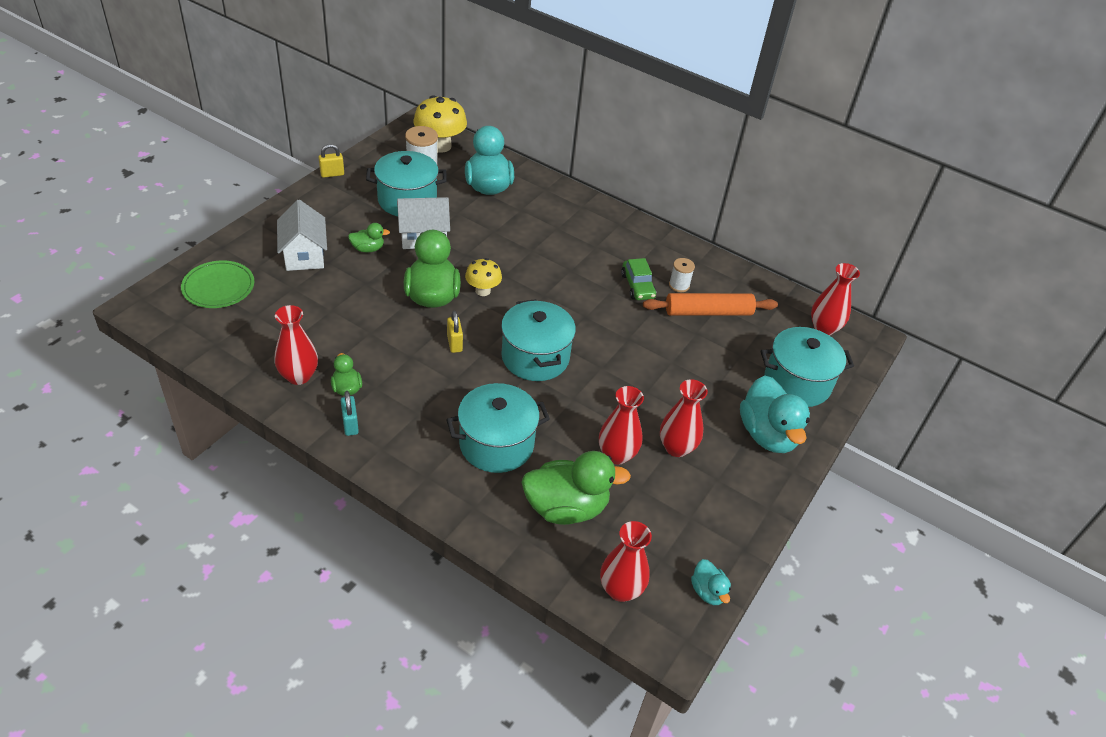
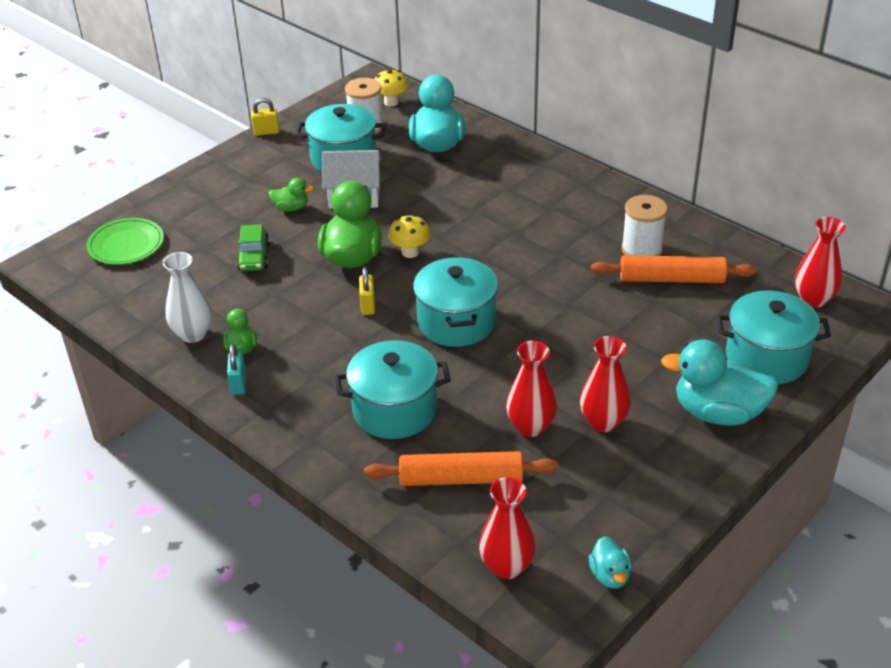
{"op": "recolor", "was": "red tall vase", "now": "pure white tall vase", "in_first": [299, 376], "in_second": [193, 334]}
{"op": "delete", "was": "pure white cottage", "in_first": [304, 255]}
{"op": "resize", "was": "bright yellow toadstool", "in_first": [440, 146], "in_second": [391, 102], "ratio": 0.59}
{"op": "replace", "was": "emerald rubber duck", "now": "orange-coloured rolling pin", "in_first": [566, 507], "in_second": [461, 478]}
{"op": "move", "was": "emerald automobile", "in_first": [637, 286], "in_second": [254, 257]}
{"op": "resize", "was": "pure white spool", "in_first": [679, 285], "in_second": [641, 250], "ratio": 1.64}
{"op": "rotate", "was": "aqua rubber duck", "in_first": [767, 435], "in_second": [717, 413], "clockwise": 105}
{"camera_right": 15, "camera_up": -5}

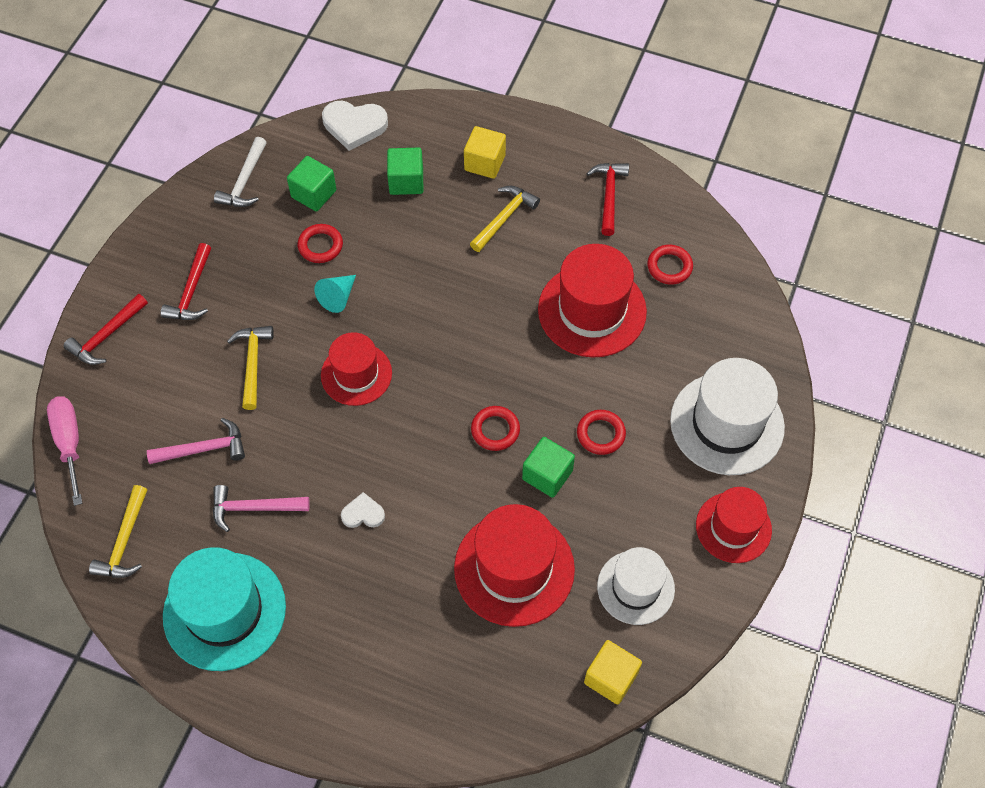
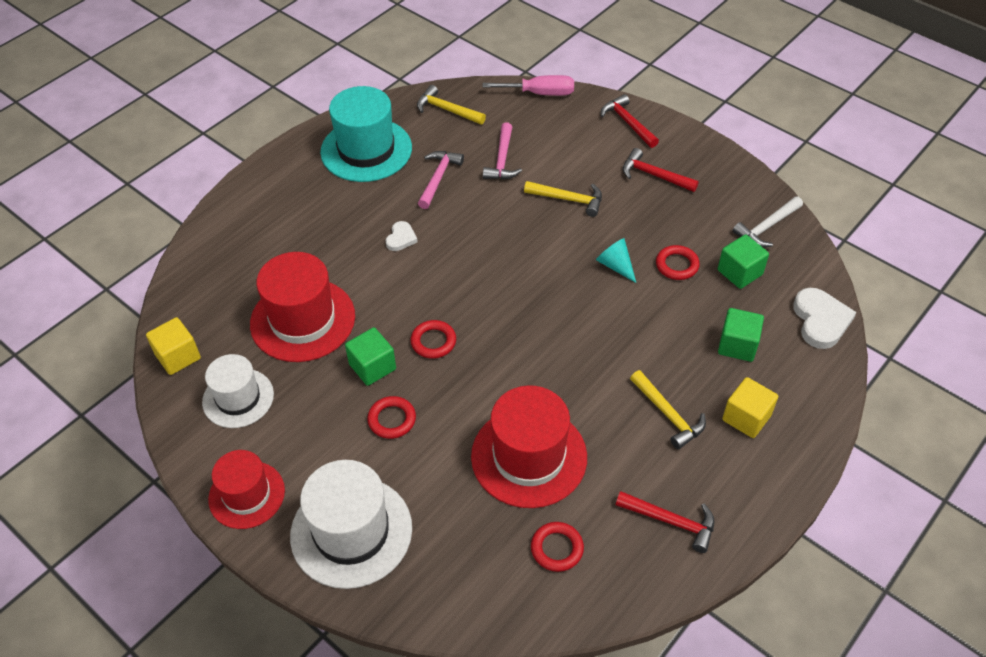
{"op": "rotate", "was": "pure white hammer", "in_first": [244, 182], "in_second": [766, 227], "clockwise": -75}
{"op": "delete", "was": "red tall hat", "in_first": [356, 374]}
{"op": "rotate", "was": "pure white heart shape", "in_first": [354, 126], "in_second": [820, 320], "clockwise": 150}
{"camera_right": 110, "camera_up": -10}

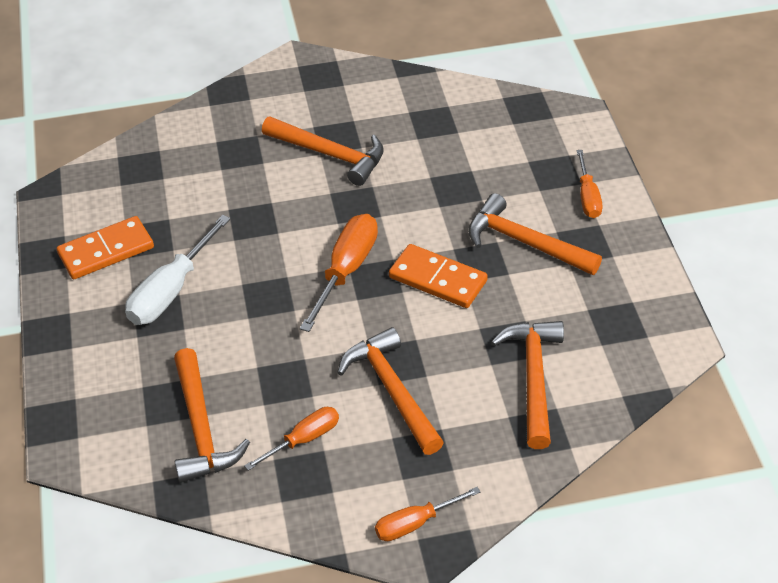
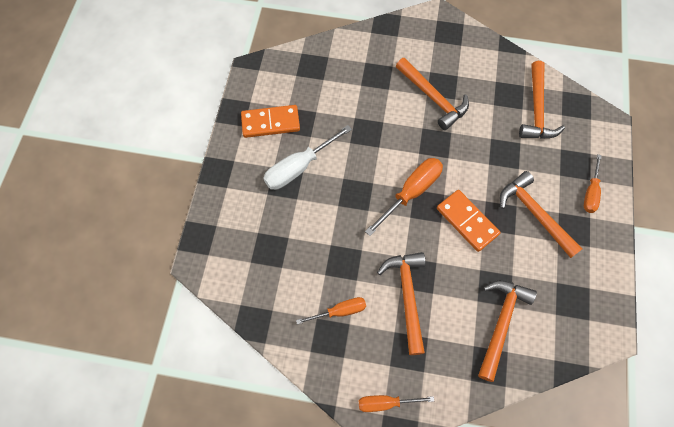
{"op": "move", "was": "orange-coloured hammer", "in_first": [201, 428], "in_second": [537, 109]}
{"camera_right": 20, "camera_up": 20}

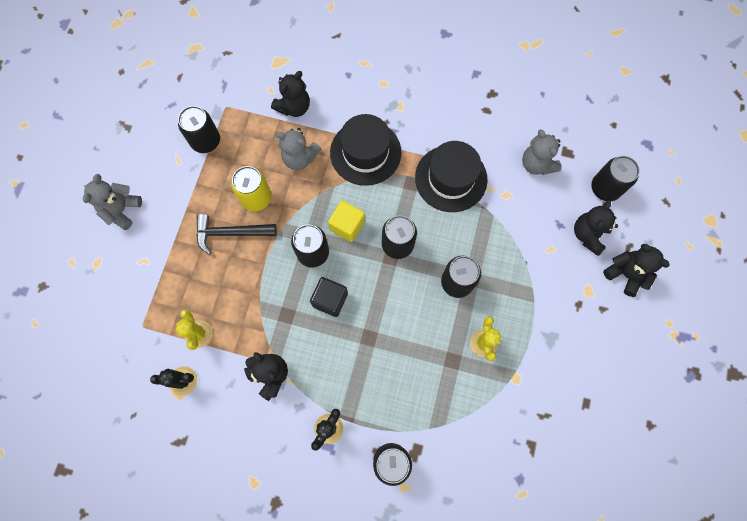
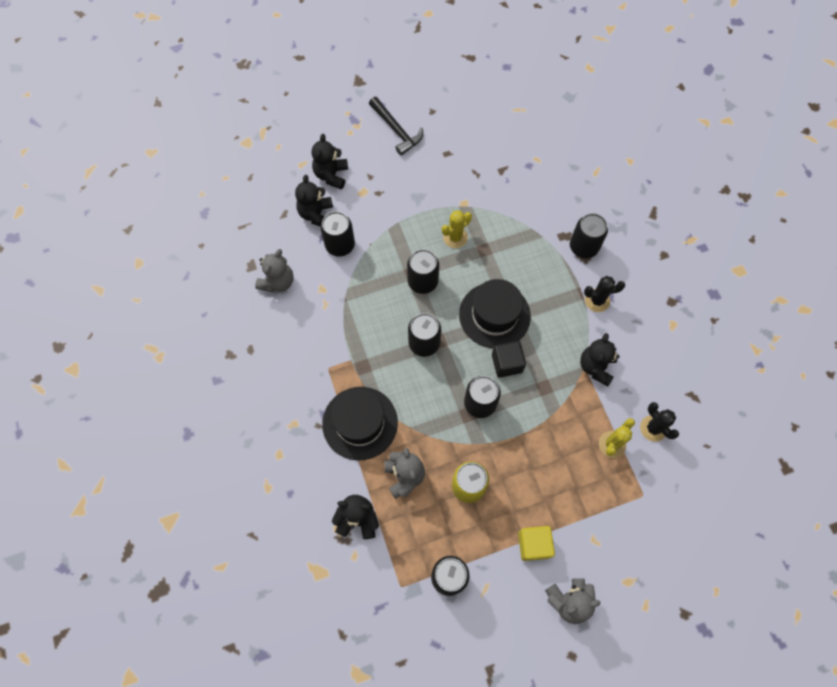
{"op": "move", "was": "black hammer", "in_first": [231, 233], "in_second": [396, 130]}
{"op": "move", "was": "bright yellow cube", "in_first": [347, 225], "in_second": [533, 544]}
{"op": "move", "was": "black tall hat", "in_first": [451, 178], "in_second": [494, 315]}
{"op": "rotate", "was": "black teddy", "in_first": [588, 235], "in_second": [316, 214], "clockwise": 105}
{"op": "move", "was": "black can", "in_first": [605, 188], "in_second": [340, 245]}
{"camera_right": -125, "camera_up": -5}

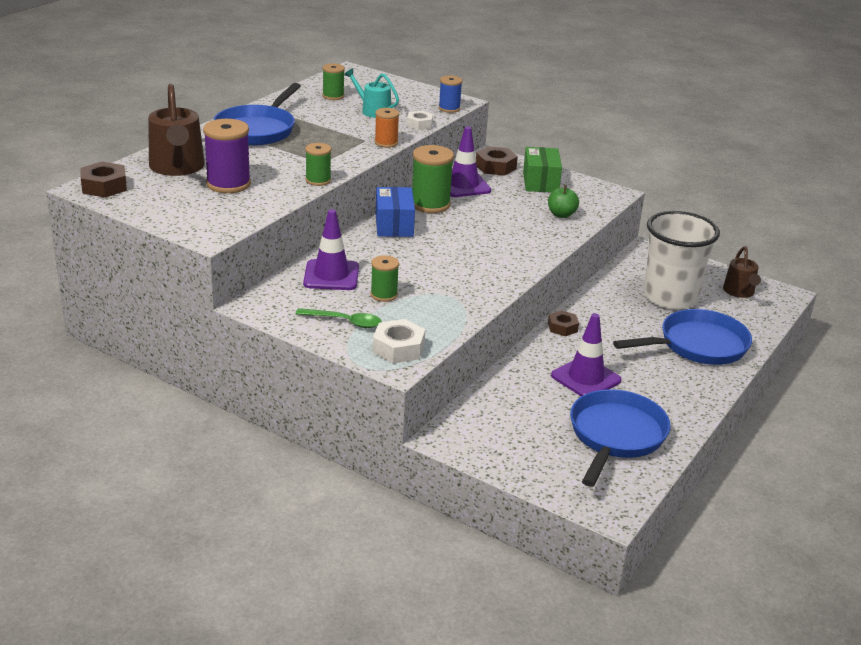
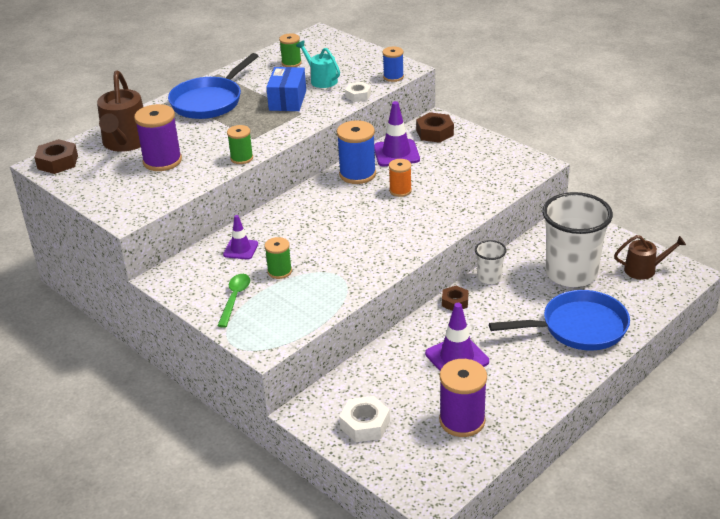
{"op": "rotate", "was": "emerald tablespoon", "in_first": [344, 322], "in_second": [235, 299], "clockwise": -105}
{"op": "resize", "was": "purple road cone", "in_first": [331, 275], "in_second": [240, 249], "ratio": 0.63}
{"op": "move", "was": "pure white hex nut", "in_first": [398, 348], "in_second": [365, 424]}
{"op": "move", "was": "orange-coloured spool", "in_first": [386, 143], "in_second": [400, 190]}
{"op": "move", "was": "royal blue box", "in_first": [394, 225], "in_second": [287, 100]}
{"op": "recolor", "was": "emerald spool", "now": "royal blue spool", "in_first": [430, 204], "in_second": [357, 174]}
{"op": "delete", "was": "emerald box", "in_first": [540, 182]}
{"op": "delete", "was": "emerald apple", "in_first": [561, 215]}
{"op": "replace", "was": "royal blue frying pan", "now": "purple spool", "in_first": [615, 436], "in_second": [462, 421]}
{"op": "rotate", "was": "dark brown sprinkling can", "in_first": [739, 292], "in_second": [644, 269], "clockwise": -105}
{"op": "insert", "now": "pure white beaker", "in_second": [489, 277]}
{"camera_right": 15, "camera_up": 5}

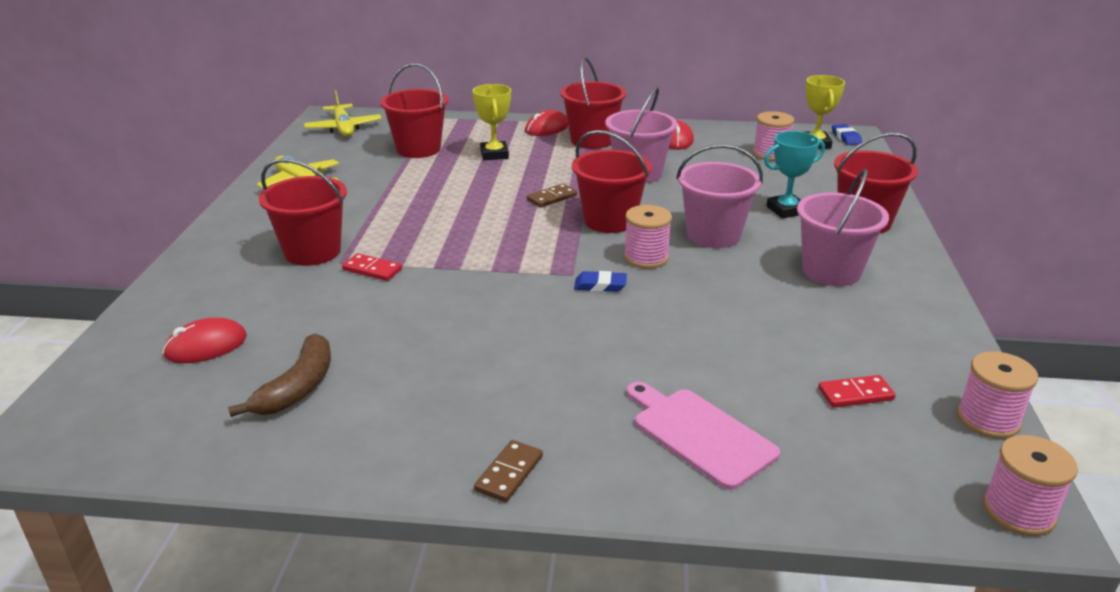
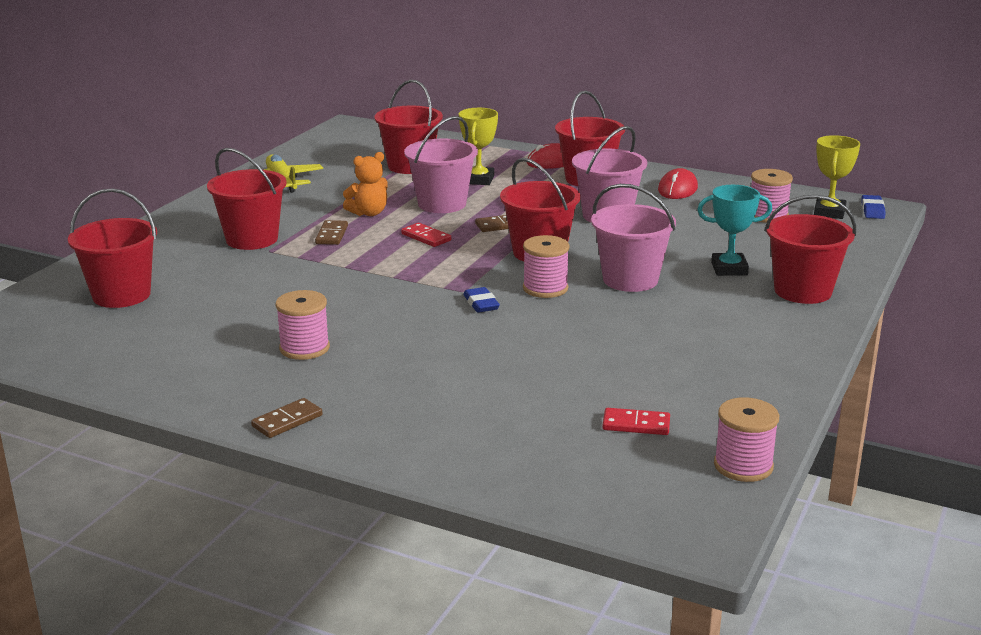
{"op": "replace", "was": "red computer mouse", "now": "red bucket", "in_first": [206, 346], "in_second": [121, 295]}
{"op": "delete", "was": "dark brown toy banana", "in_first": [298, 387]}
{"op": "delete", "was": "bright yellow plane", "in_first": [343, 128]}
{"op": "move", "was": "red domino", "in_first": [372, 270], "in_second": [426, 237]}
{"op": "rotate", "was": "royal blue gum eraser", "in_first": [600, 285], "in_second": [481, 304], "clockwise": 45}
{"op": "delete", "was": "rose-pink cutting board", "in_first": [699, 434]}
{"op": "move", "was": "rose-pink bucket", "in_first": [831, 271], "in_second": [442, 204]}
{"op": "move", "was": "rose-pink spool", "in_first": [1018, 511], "in_second": [304, 348]}
{"op": "insert", "now": "dark brown domino", "in_second": [331, 235]}
{"op": "insert", "now": "orange-coloured teddy", "in_second": [369, 213]}
{"camera_right": 20, "camera_up": -5}

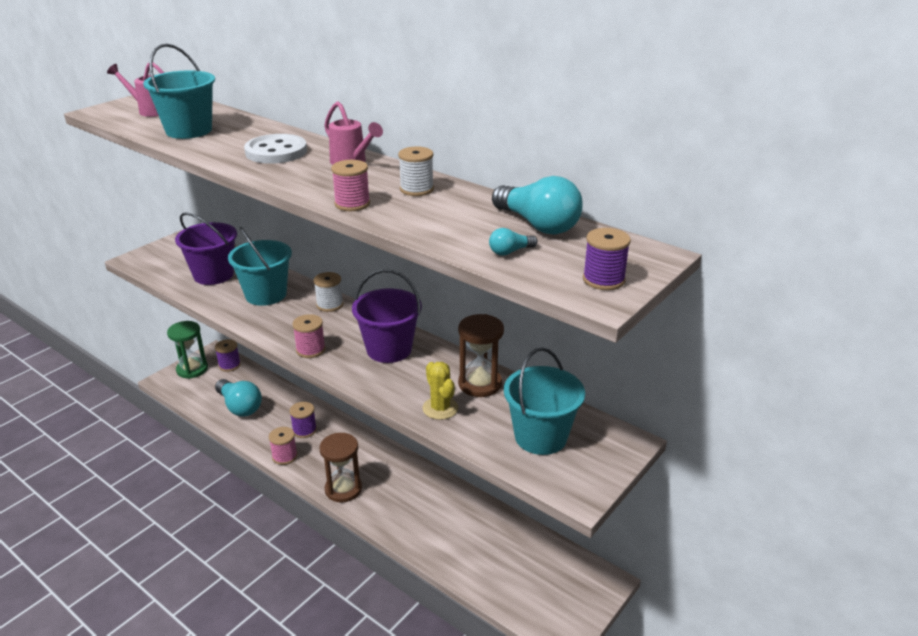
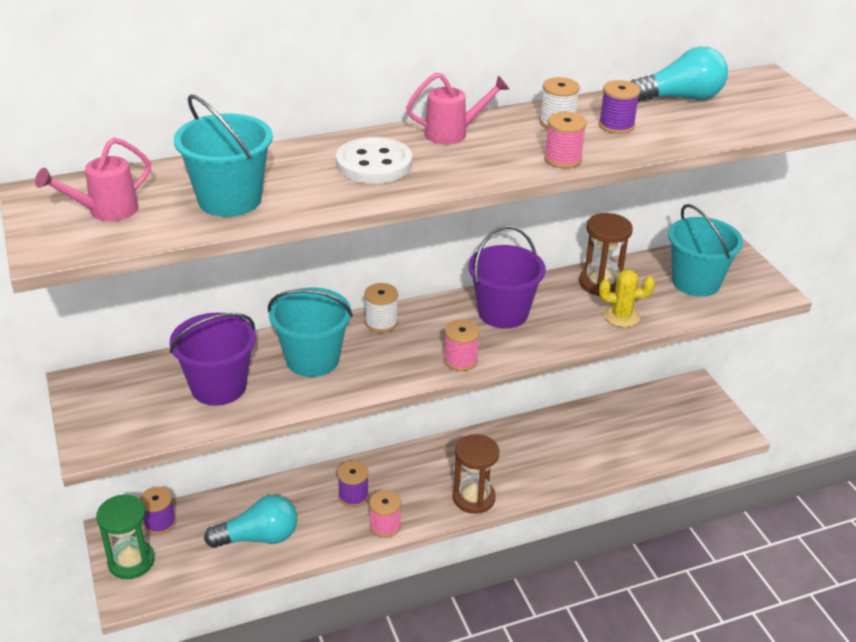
{"op": "delete", "was": "aqua light bulb", "in_first": [510, 252]}
{"op": "move", "was": "purple spool", "in_first": [603, 280], "in_second": [616, 125]}
{"camera_right": -60, "camera_up": 5}

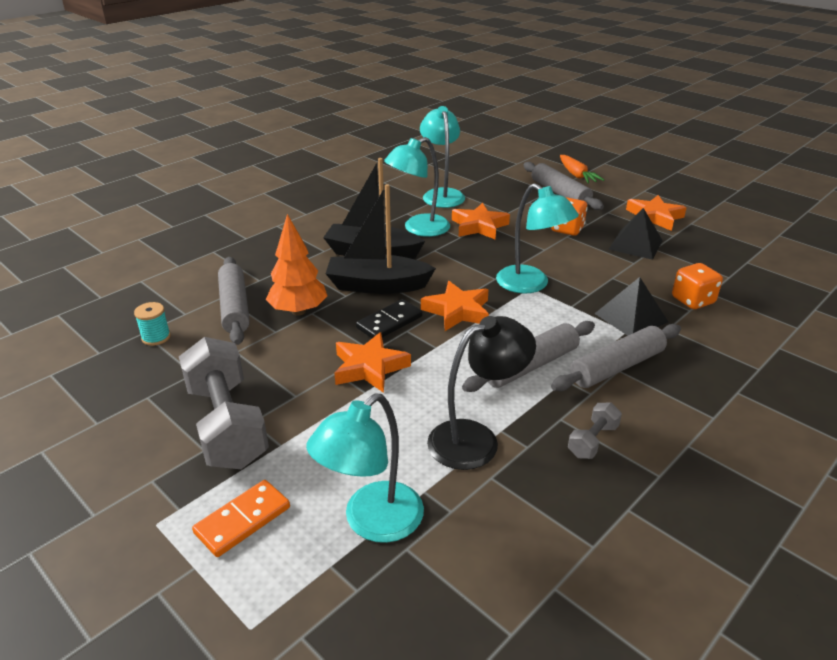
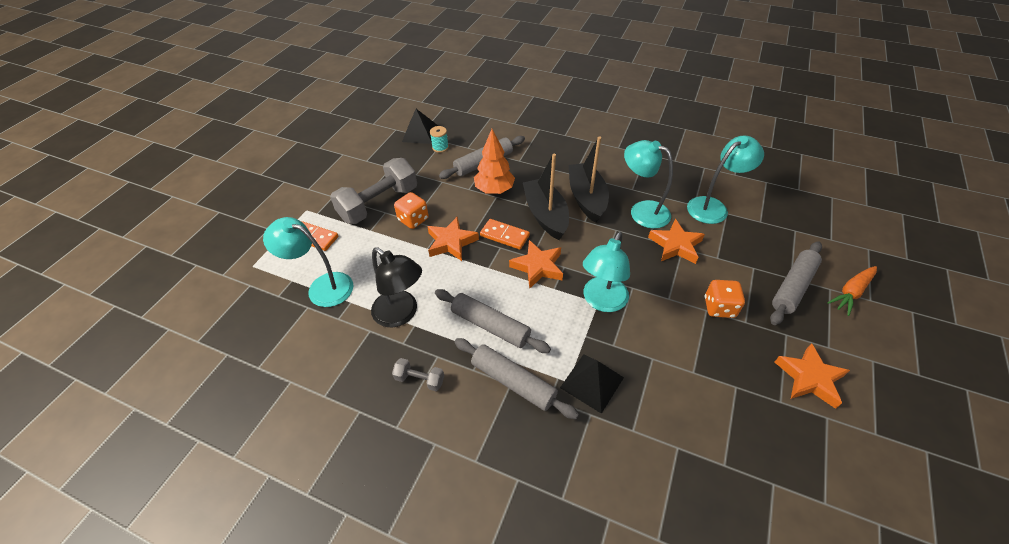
{"op": "recolor", "was": "black domino", "now": "orange-coloured domino", "in_first": [389, 322], "in_second": [504, 235]}
{"op": "move", "was": "black pyramid", "in_first": [635, 245], "in_second": [420, 133]}
{"op": "move", "was": "orange-coloured die", "in_first": [692, 300], "in_second": [413, 219]}
{"camera_right": 70, "camera_up": 15}

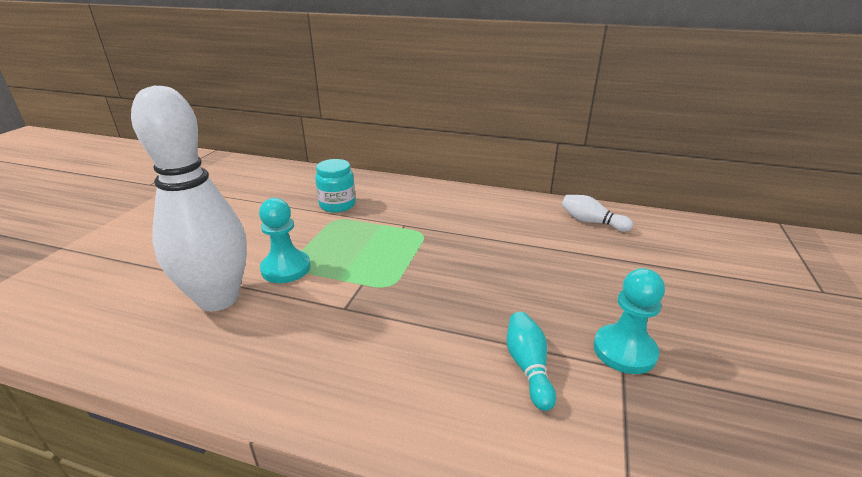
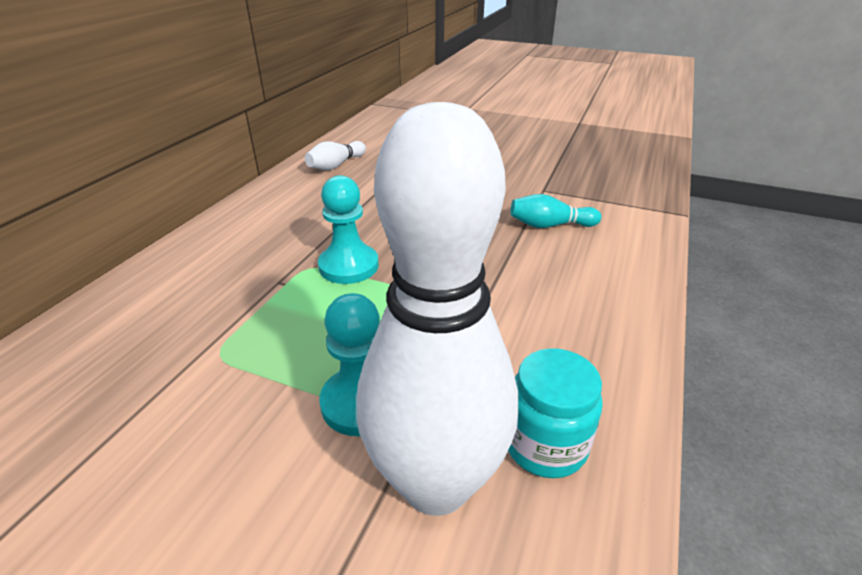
{"op": "move", "was": "aqua preserve jar", "in_first": [337, 205], "in_second": [545, 445]}
{"op": "move", "was": "aqua pawn", "in_first": [624, 351], "in_second": [348, 266]}
{"camera_right": -85, "camera_up": 5}

